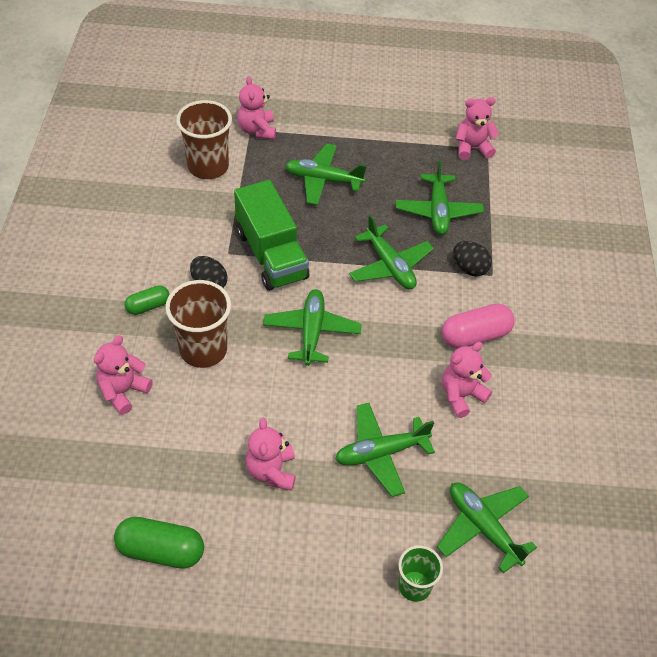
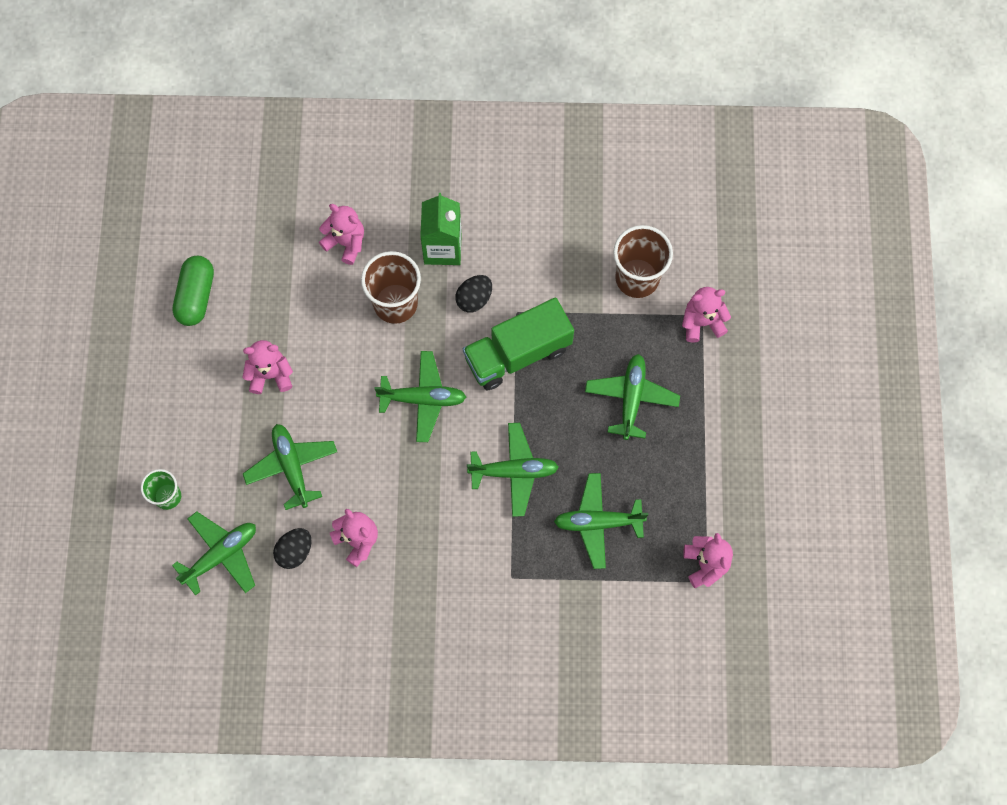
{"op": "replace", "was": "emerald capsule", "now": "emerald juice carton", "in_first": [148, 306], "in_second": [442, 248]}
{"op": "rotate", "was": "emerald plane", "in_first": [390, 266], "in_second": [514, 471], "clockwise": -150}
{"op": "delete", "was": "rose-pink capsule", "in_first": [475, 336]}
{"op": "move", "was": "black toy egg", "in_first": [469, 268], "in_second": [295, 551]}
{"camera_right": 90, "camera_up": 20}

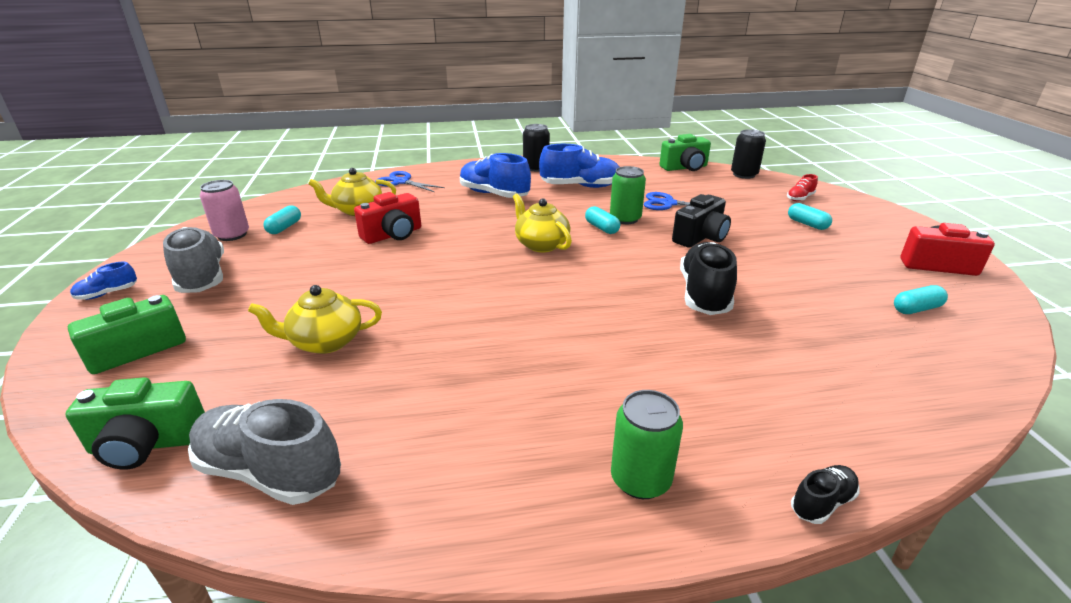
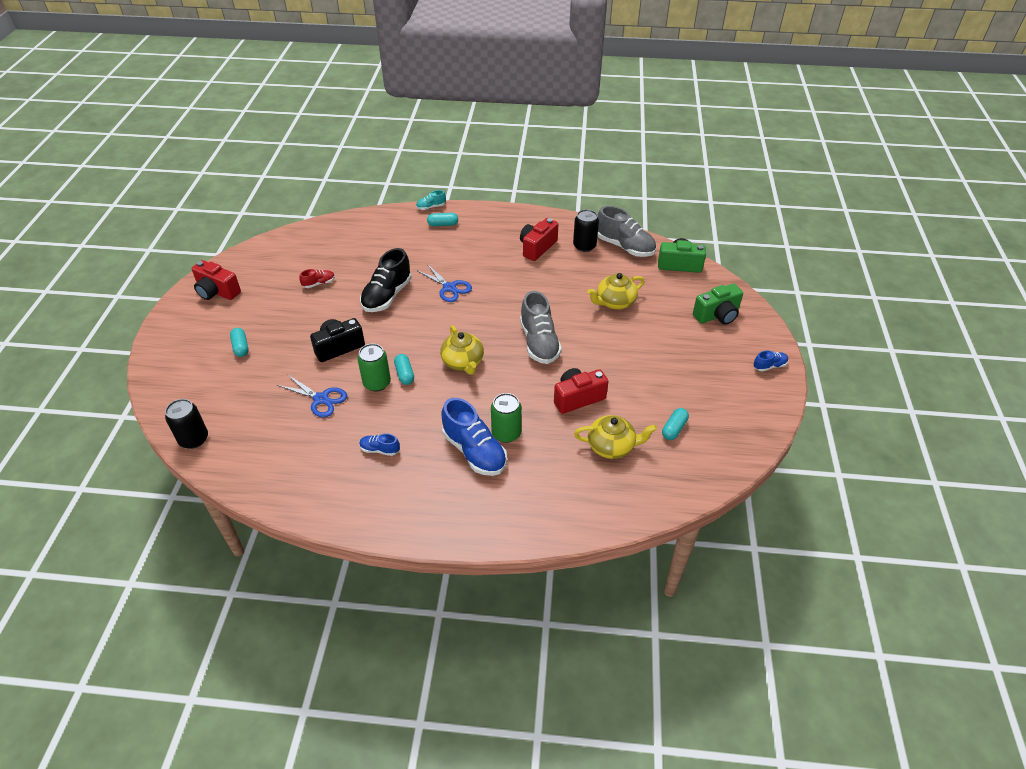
{"op": "move", "was": "gray shoe", "in_first": [202, 277], "in_second": [539, 343]}
{"op": "delete", "was": "rose-pink can", "in_first": [232, 235]}
{"op": "rotate", "was": "bright yellow teapot", "in_first": [325, 342], "in_second": [614, 302], "clockwise": 150}
{"op": "move", "was": "royal blue pair of scissors", "in_first": [401, 182], "in_second": [449, 288]}
{"op": "move", "was": "black can", "in_first": [536, 168], "in_second": [584, 246]}
{"op": "resize", "was": "royal blue shoe", "in_first": [580, 186], "in_second": [380, 450], "ratio": 0.48}
{"op": "move", "was": "emerald can", "in_first": [640, 479], "in_second": [506, 433]}
{"op": "delete", "was": "emerald camera", "in_first": [685, 168]}
{"op": "move", "was": "red shoe", "in_first": [800, 198], "in_second": [319, 283]}
{"op": "recolor", "was": "black shoe", "now": "aqua shoe", "in_first": [822, 502], "in_second": [431, 207]}
{"op": "move", "was": "aqua capsule", "in_first": [916, 309], "in_second": [443, 224]}
{"op": "insert", "now": "red camera", "in_second": [537, 247]}
{"camera_right": -165, "camera_up": 15}

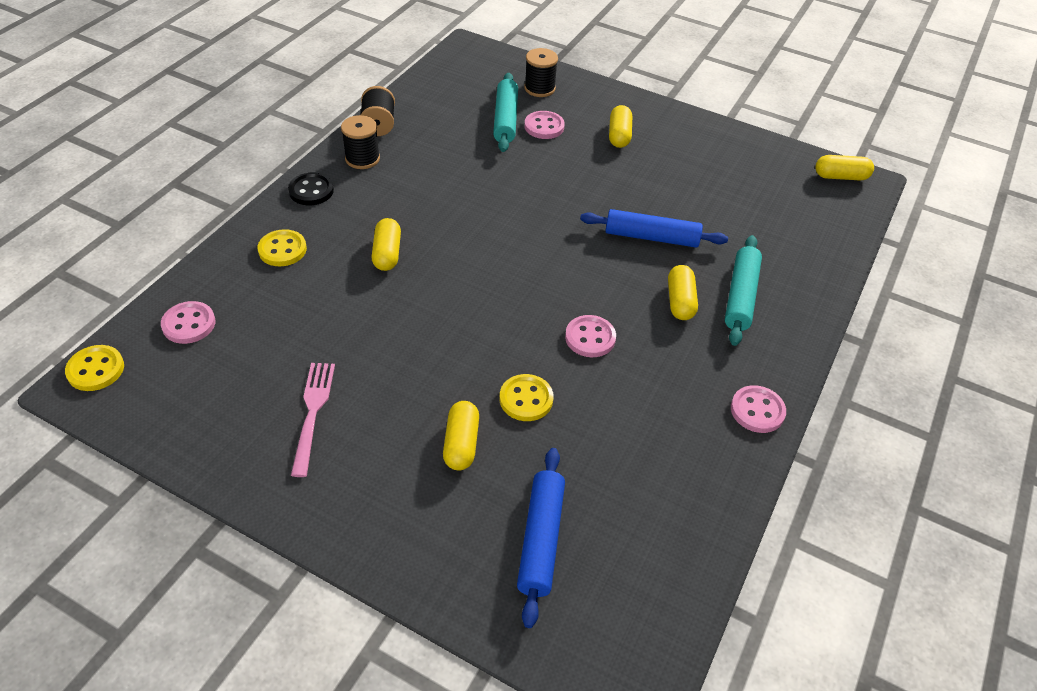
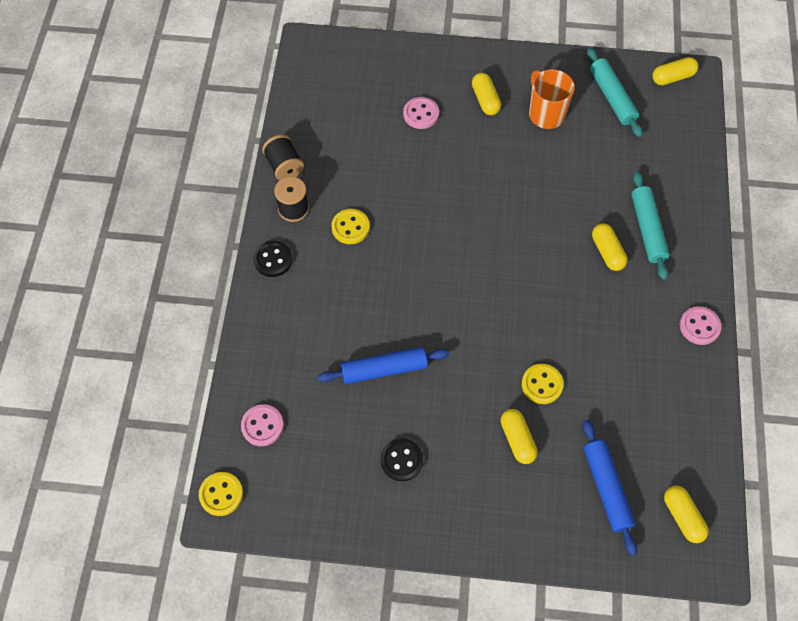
{"op": "move", "was": "bright yellow shirt button", "in_first": [282, 250], "in_second": [350, 227]}
{"op": "replace", "was": "rose-pink dinner fork", "now": "black shirt button", "in_first": [313, 413], "in_second": [401, 460]}
{"op": "move", "was": "bright yellow capsule", "in_first": [387, 253], "in_second": [682, 517]}
{"op": "move", "was": "aqua rolling pin", "in_first": [505, 119], "in_second": [612, 97]}
{"op": "delete", "was": "black spool", "in_first": [539, 88]}
{"op": "delete", "was": "rose-pink shirt button", "in_first": [590, 338]}
{"op": "move", "was": "royal blue rolling pin", "in_first": [651, 237], "in_second": [384, 369]}
{"op": "insert", "now": "orange-coloured mug", "in_second": [546, 114]}
{"camera_right": -20, "camera_up": 15}

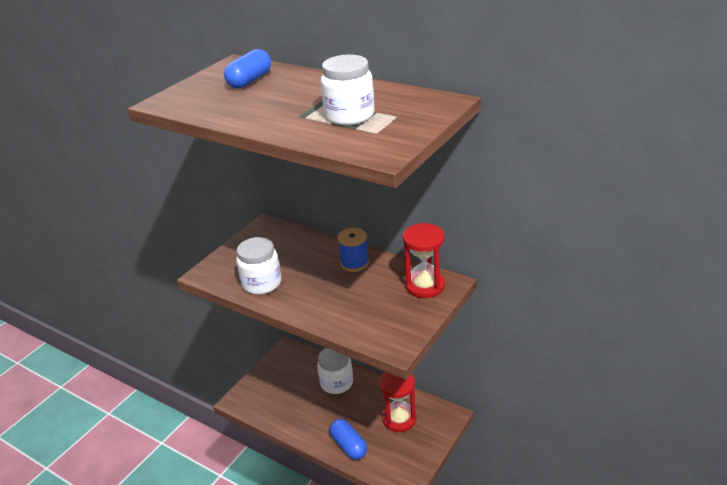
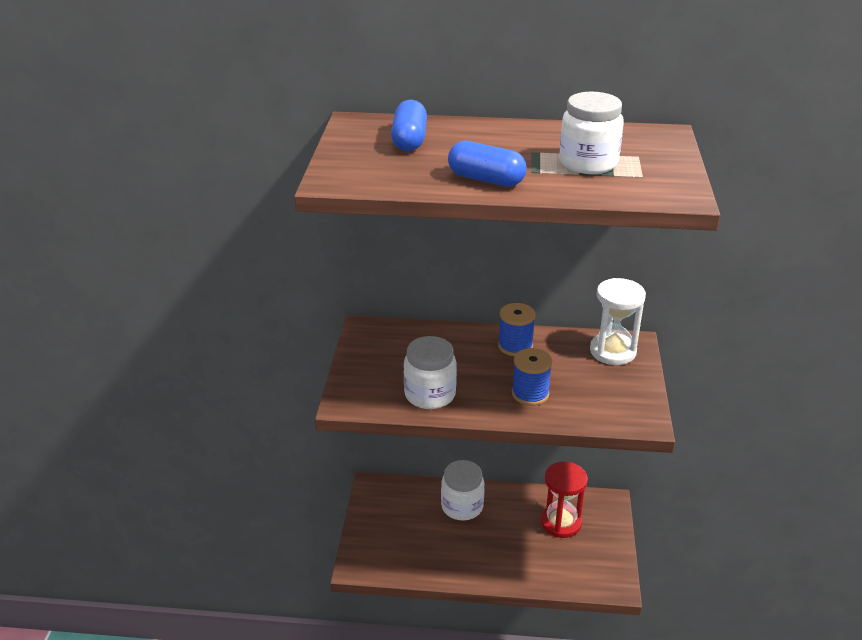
{"op": "move", "was": "royal blue capsule", "in_first": [348, 446], "in_second": [486, 179]}
{"op": "recolor", "was": "red hourglass", "now": "pure white hourglass", "in_first": [425, 286], "in_second": [613, 351]}
{"op": "insert", "now": "royal blue spool", "in_second": [530, 394]}
{"camera_right": -30, "camera_up": 0}

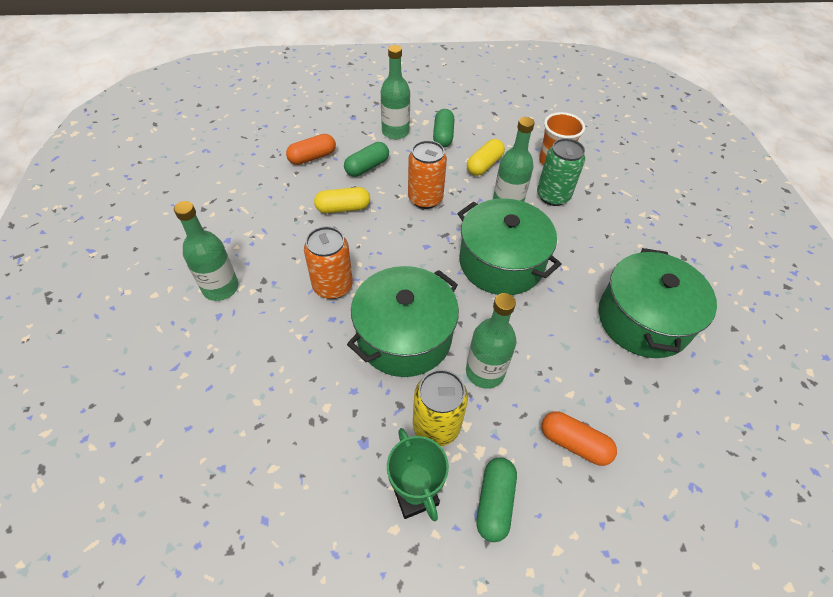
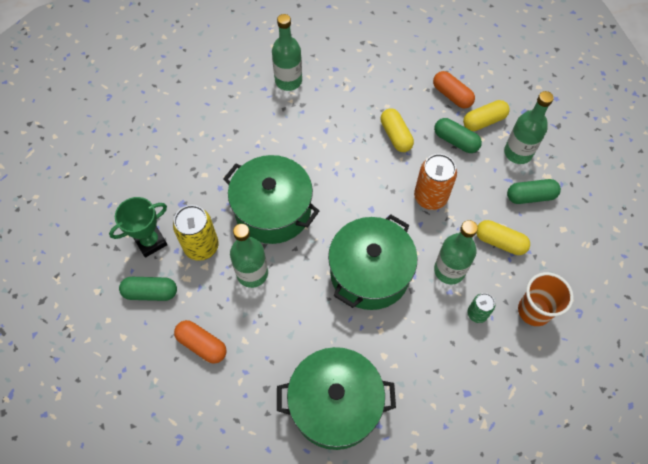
{"op": "delete", "was": "orange-coloured can", "in_first": [332, 286]}
{"op": "resize", "was": "emerald can", "in_first": [553, 196], "in_second": [477, 314], "ratio": 0.57}
{"op": "rotate", "was": "orange-coloured capsule", "in_first": [574, 443], "in_second": [202, 345], "clockwise": -75}
{"op": "insert", "now": "bright yellow capsule", "in_second": [484, 121]}
{"camera_right": 80, "camera_up": 10}

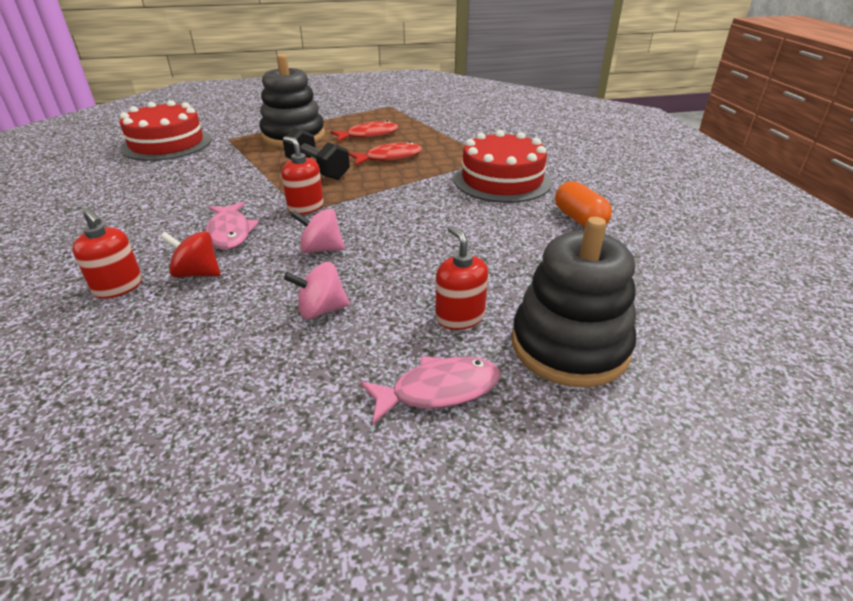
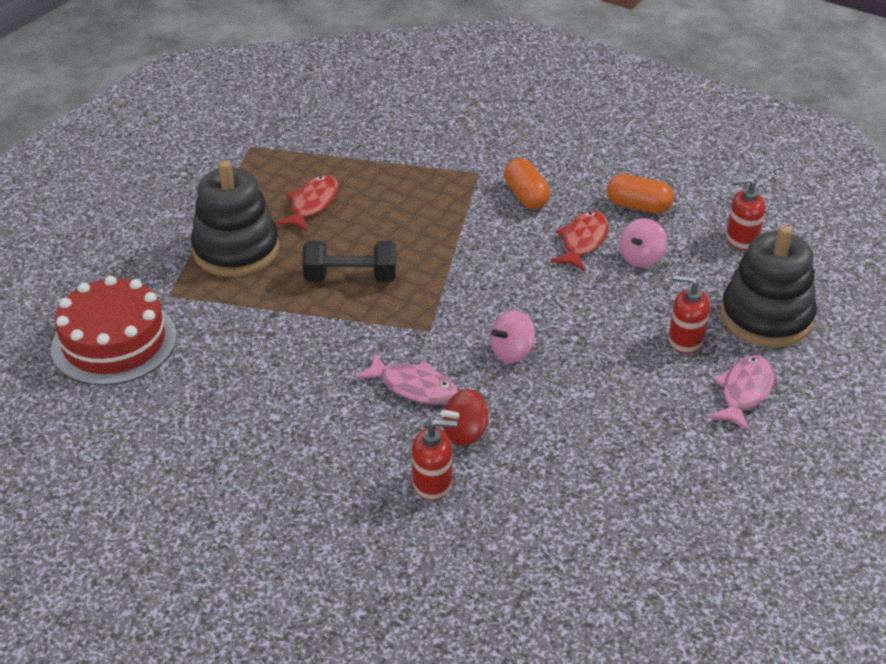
{"op": "move", "was": "red pump bottle", "in_first": [305, 207], "in_second": [741, 239]}
{"op": "move", "was": "rose-pink whirligig", "in_first": [321, 310], "in_second": [641, 258]}
{"op": "move", "was": "red toy fish", "in_first": [389, 157], "in_second": [582, 241]}
{"op": "replace", "was": "red cake", "now": "orange-coloured capsule", "in_first": [502, 180], "in_second": [526, 196]}
{"camera_right": -45, "camera_up": 5}

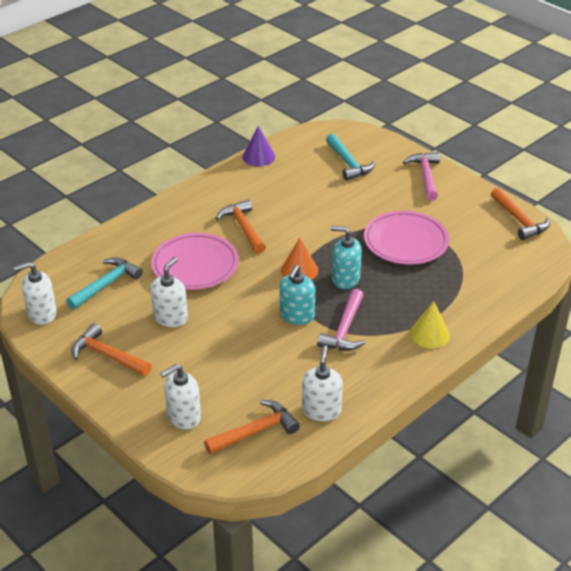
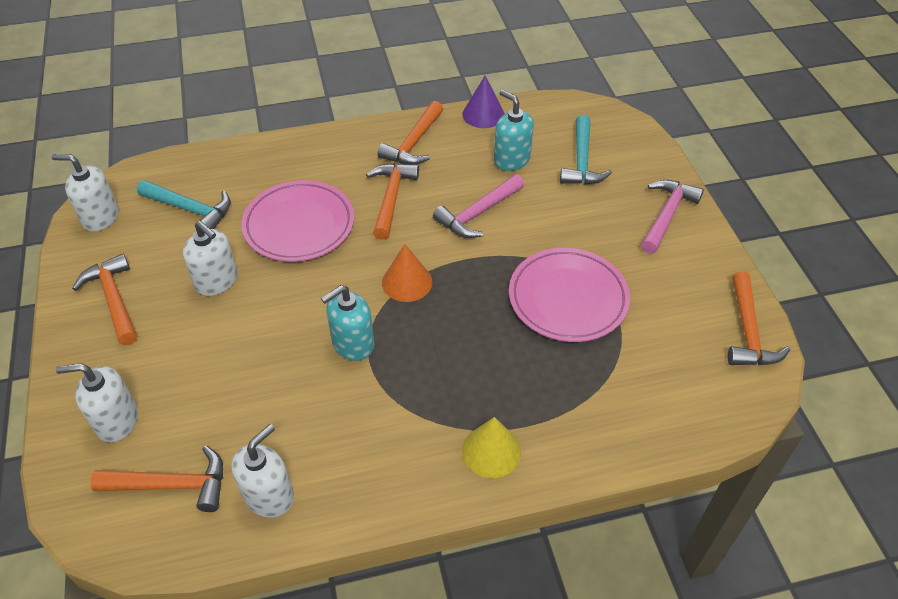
{"op": "rotate", "was": "aqua hammer", "in_first": [106, 284], "in_second": [190, 209], "clockwise": 45}
{"op": "rotate", "was": "pure white pump bottle", "in_first": [170, 317], "in_second": [217, 281], "clockwise": 75}
{"op": "move", "was": "rose-pink hammer", "in_first": [344, 329], "in_second": [478, 213]}
{"op": "move", "was": "aqua pump bottle", "in_first": [345, 279], "in_second": [511, 159]}
{"op": "insert", "now": "orange-coloured hammer", "in_second": [414, 143]}
{"camera_right": 30, "camera_up": 10}

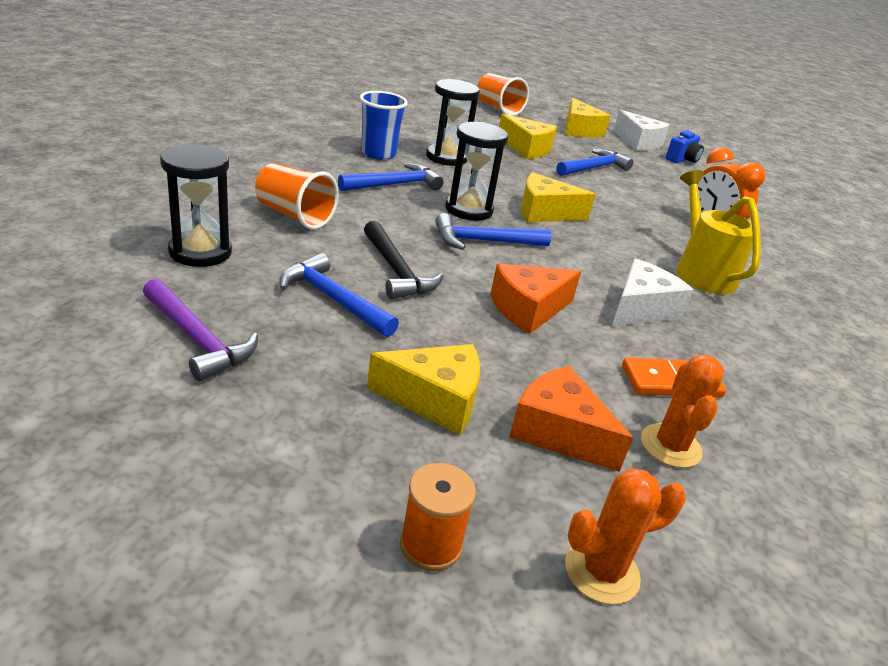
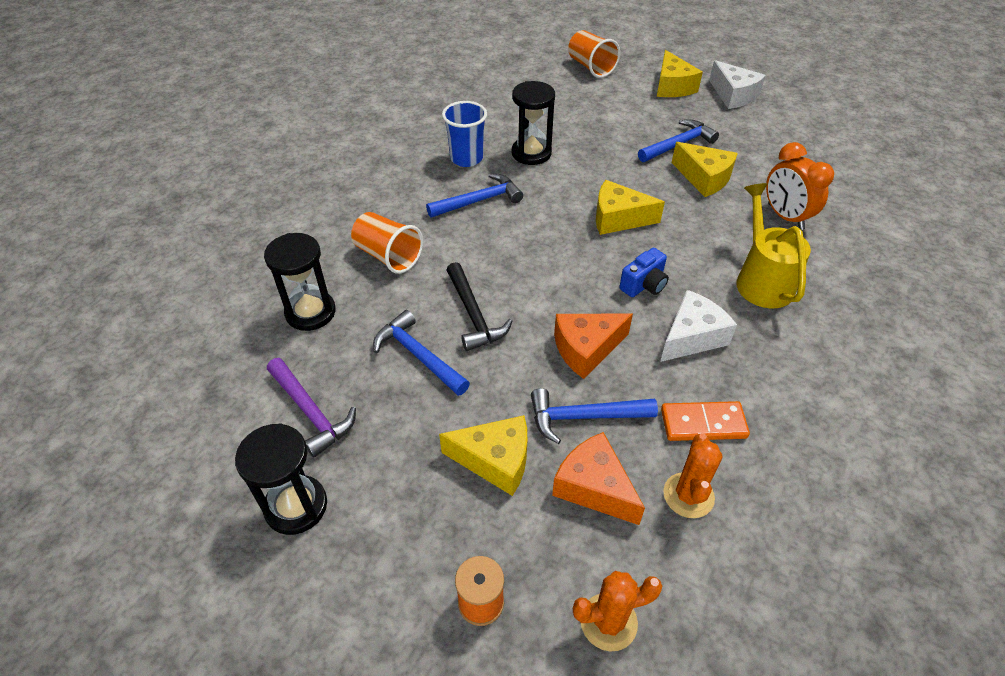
{"op": "move", "was": "royal blue hammer", "in_first": [484, 241], "in_second": [584, 417]}
{"op": "move", "was": "black hourglass", "in_first": [468, 210], "in_second": [296, 506]}
{"op": "move", "was": "bright yellow piece of cheese", "in_first": [526, 148], "in_second": [704, 178]}
{"op": "move", "was": "royal blue camera", "in_first": [682, 159], "in_second": [644, 285]}
{"camera_right": 10, "camera_up": 15}

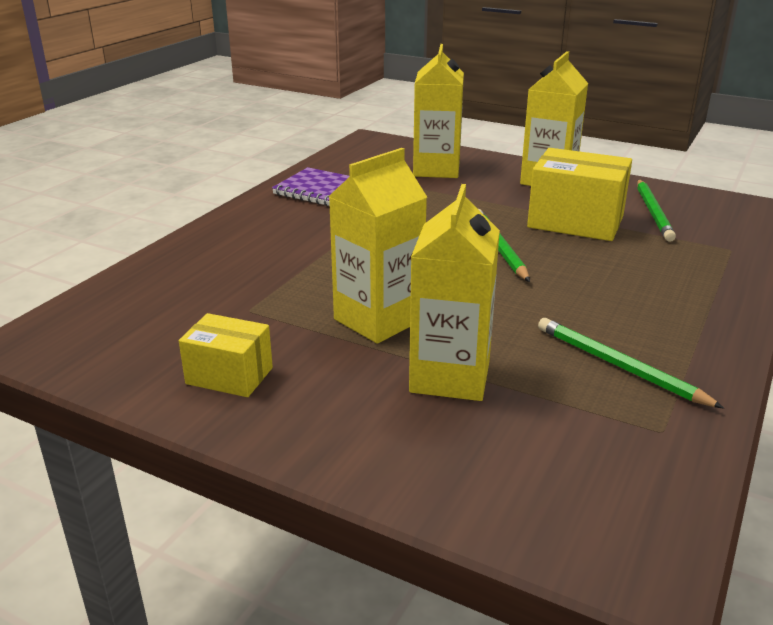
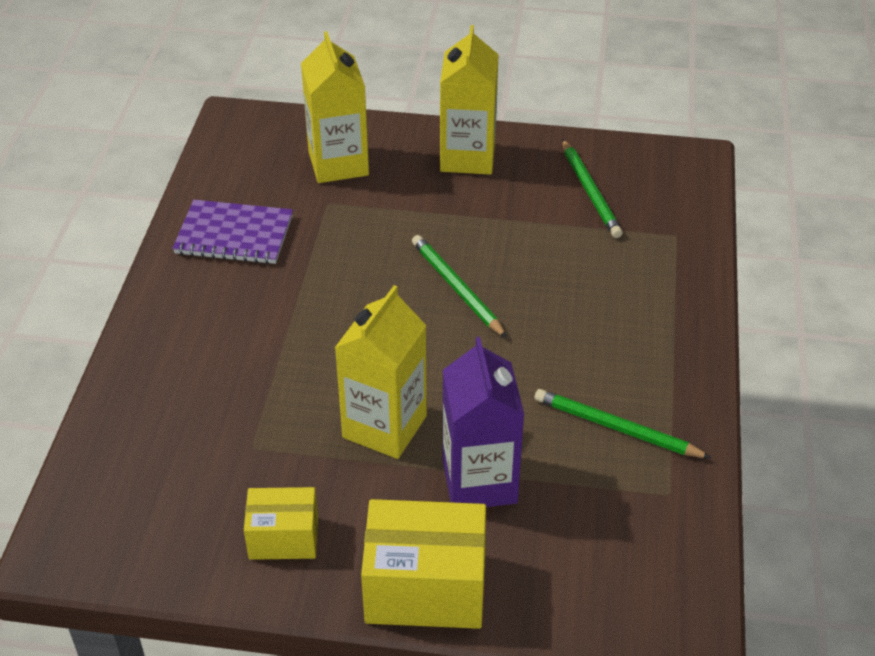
{"op": "recolor", "was": "bright yellow juice carton", "now": "purple juice carton", "in_first": [450, 376], "in_second": [479, 481]}
{"op": "move", "was": "bright yellow box", "in_first": [575, 222], "in_second": [425, 588]}
{"camera_right": -20, "camera_up": 15}

